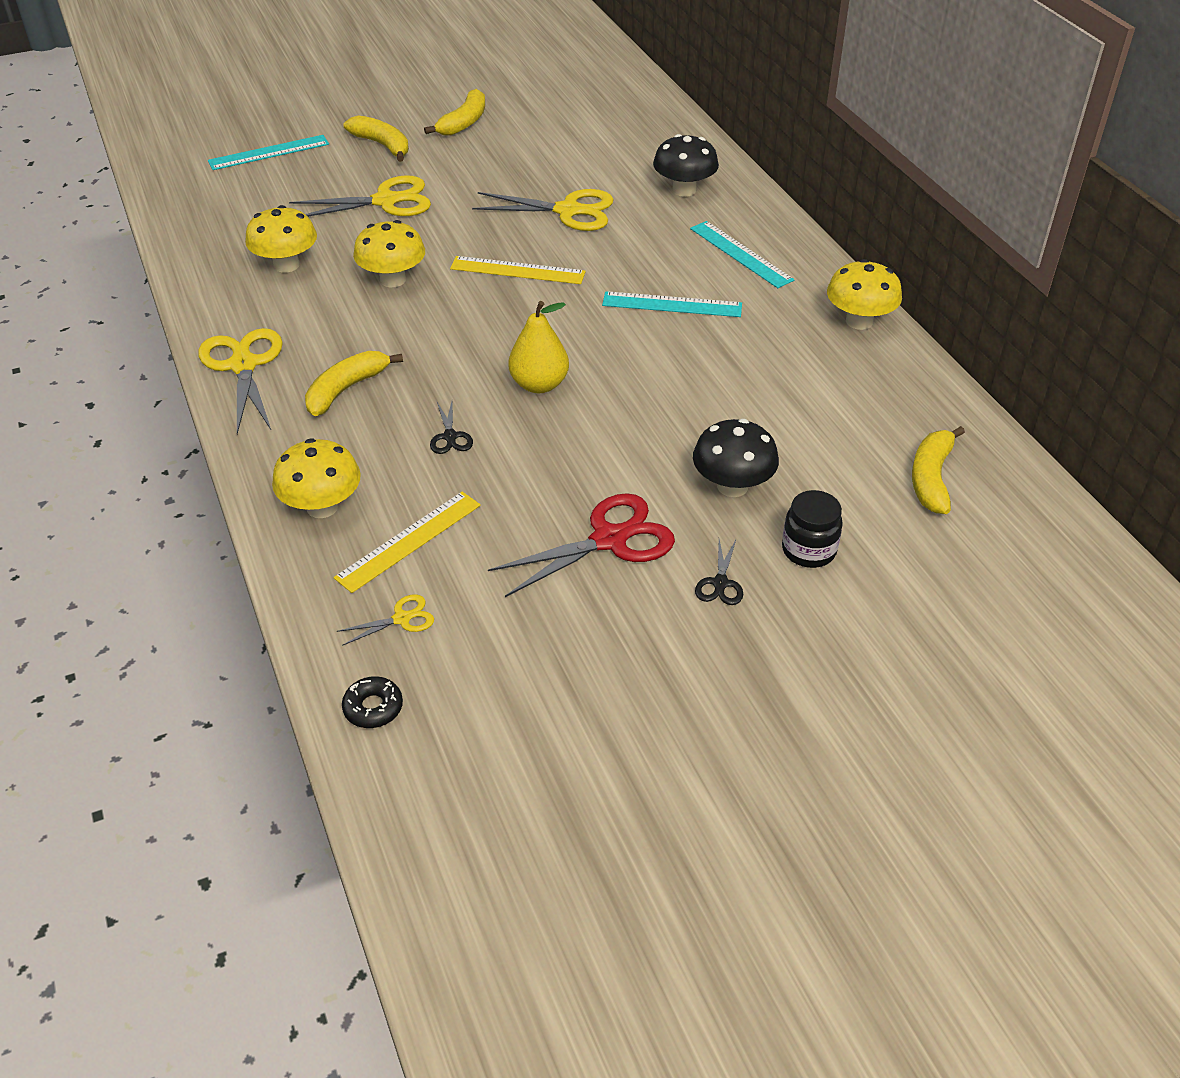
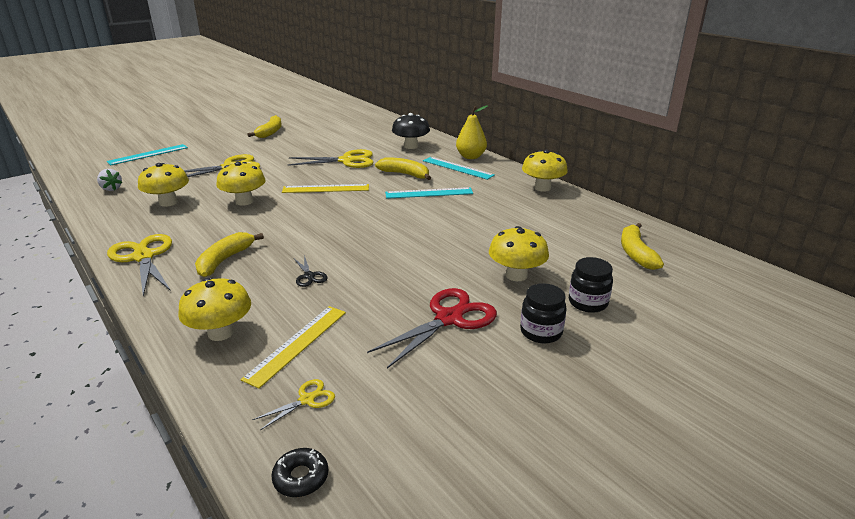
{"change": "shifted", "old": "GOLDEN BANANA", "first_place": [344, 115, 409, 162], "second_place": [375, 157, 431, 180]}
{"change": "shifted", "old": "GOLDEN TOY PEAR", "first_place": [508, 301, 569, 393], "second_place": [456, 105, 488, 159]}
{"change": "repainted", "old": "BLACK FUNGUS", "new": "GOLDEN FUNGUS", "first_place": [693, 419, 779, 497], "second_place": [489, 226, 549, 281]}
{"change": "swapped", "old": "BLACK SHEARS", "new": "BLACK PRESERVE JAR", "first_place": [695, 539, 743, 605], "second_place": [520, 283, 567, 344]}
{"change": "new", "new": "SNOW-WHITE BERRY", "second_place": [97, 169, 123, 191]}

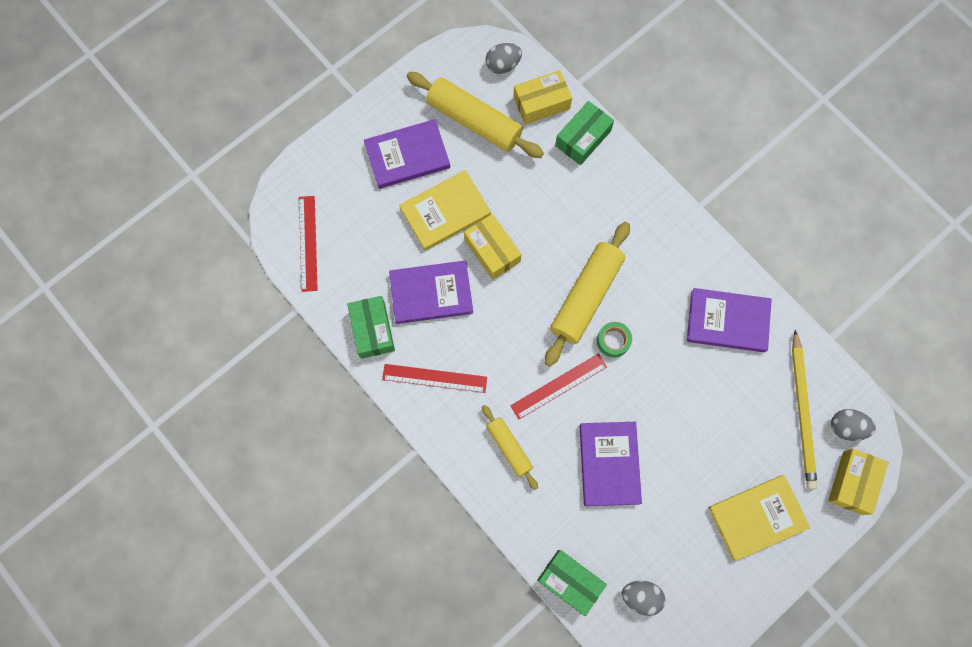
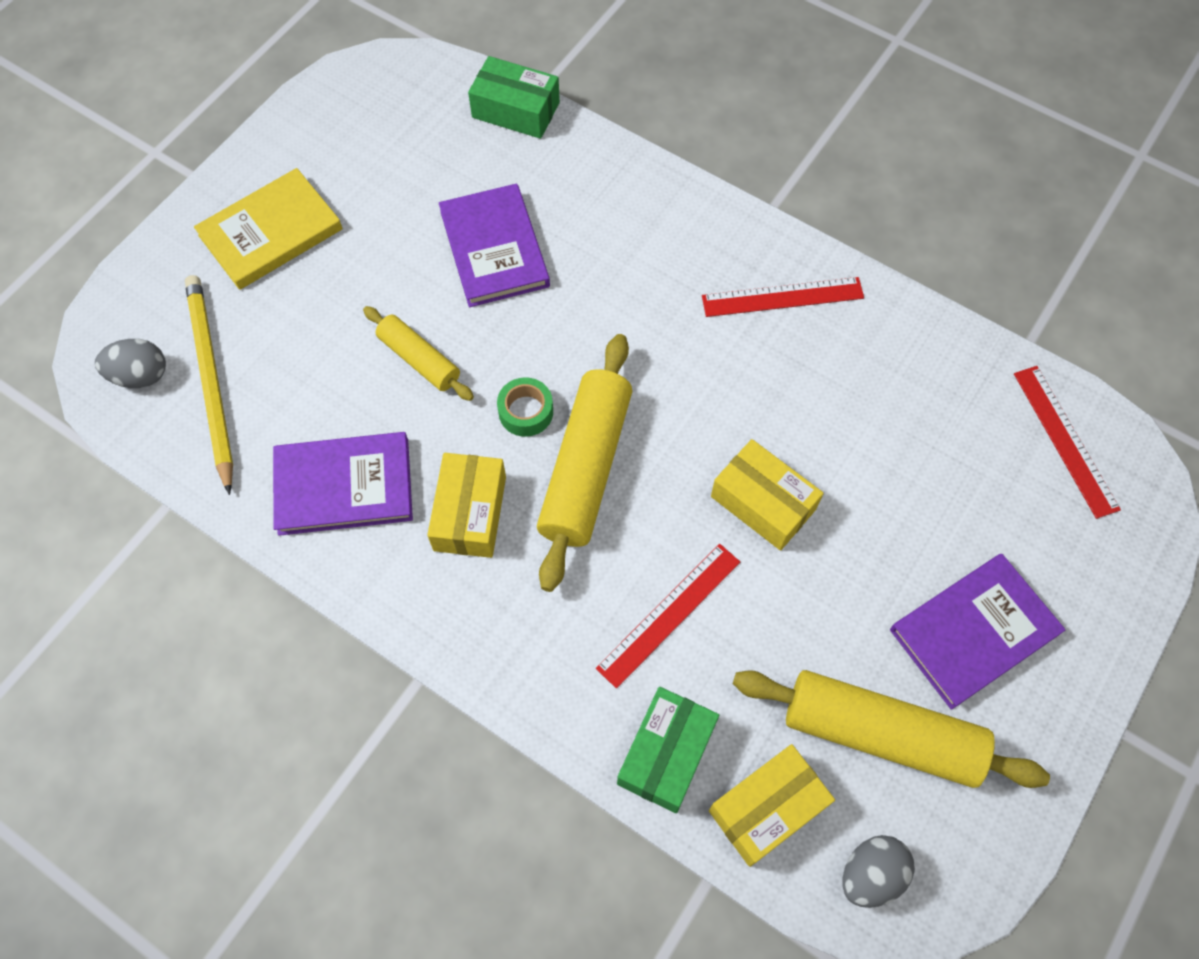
{"change": "gone", "old": "GOLDEN BOOK", "first_place": [399, 170, 491, 251]}
{"change": "gone", "old": "ROYAL PURPLE BOOK", "first_place": [389, 261, 473, 324]}
{"change": "gone", "old": "EMERALD BOX", "first_place": [347, 296, 395, 359]}
{"change": "shifted", "old": "SCARLET STRAIGHTEDGE", "first_place": [510, 353, 607, 420], "second_place": [596, 544, 740, 688]}
{"change": "shifted", "old": "GOLDEN DOUGH ROLLER", "first_place": [482, 405, 538, 490], "second_place": [363, 306, 474, 401]}
{"change": "shifted", "old": "GOLDEN BOX", "first_place": [828, 449, 888, 515], "second_place": [427, 453, 506, 558]}
{"change": "gone", "old": "GREY TOY EGG", "first_place": [622, 581, 665, 616]}

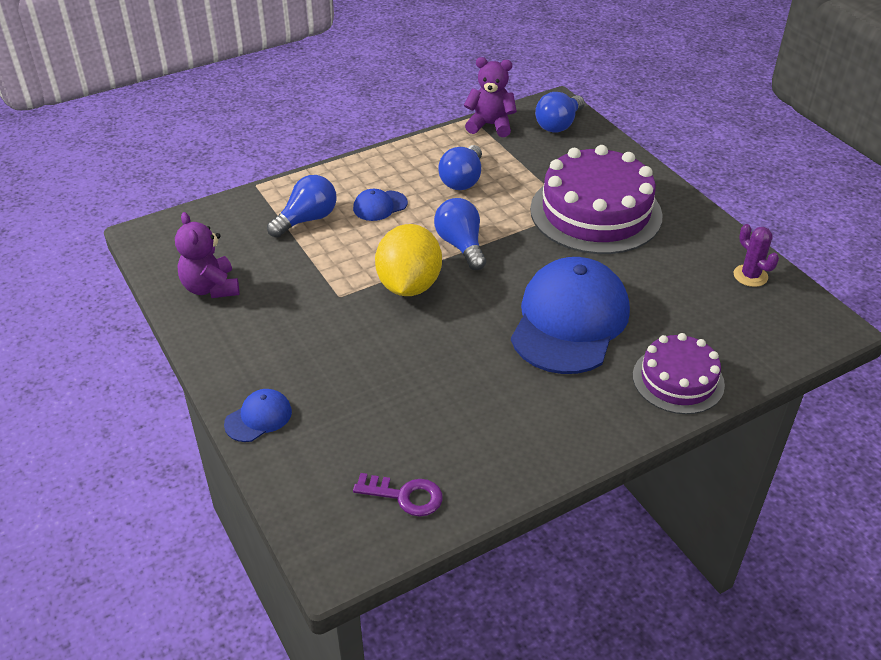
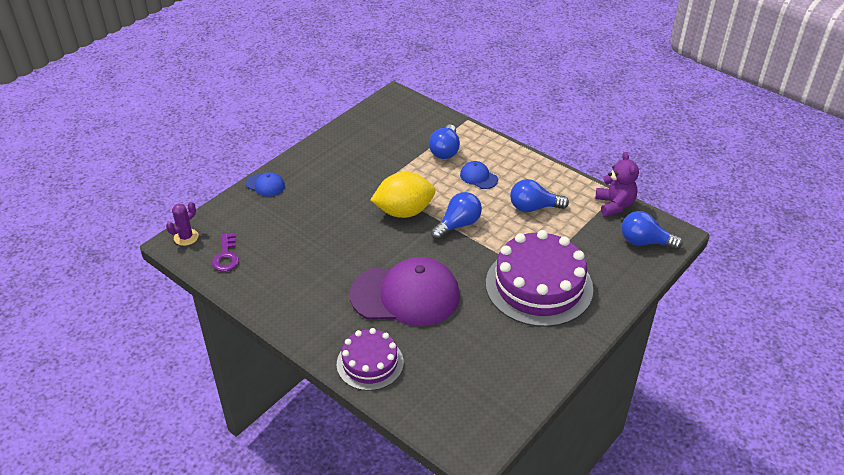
{"change": "rotated", "old": "COBALT LIGHT BULB", "first_place": [267, 175, 337, 237], "second_place": [429, 124, 460, 159], "degrees": 75}
{"change": "gone", "old": "ROYAL PURPLE TEDDY BEAR", "first_place": [175, 212, 239, 298]}
{"change": "shifted", "old": "ROYAL PURPLE PRICKLY PLANT", "first_place": [733, 224, 779, 287], "second_place": [166, 202, 199, 246]}
{"change": "repainted", "old": "COBALT CAP", "new": "ROYAL PURPLE CAP", "first_place": [511, 257, 630, 374], "second_place": [349, 257, 460, 326]}

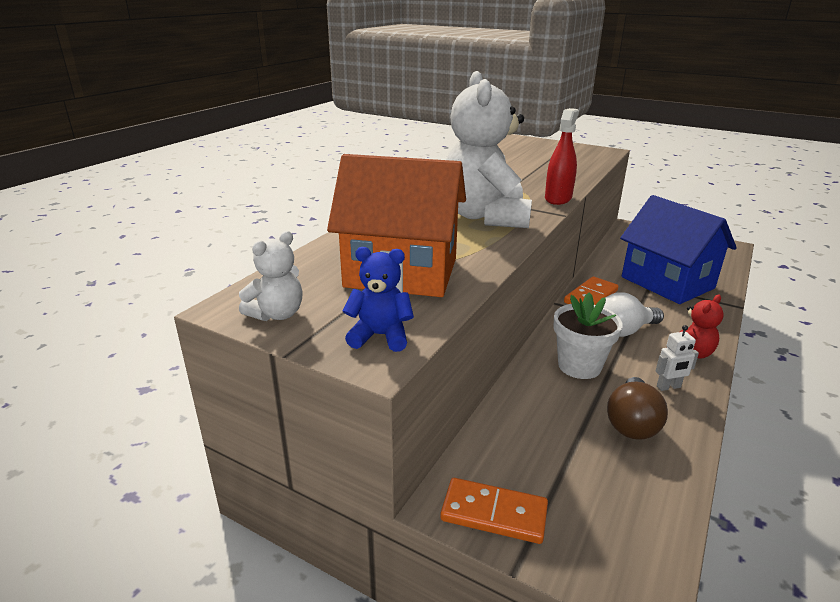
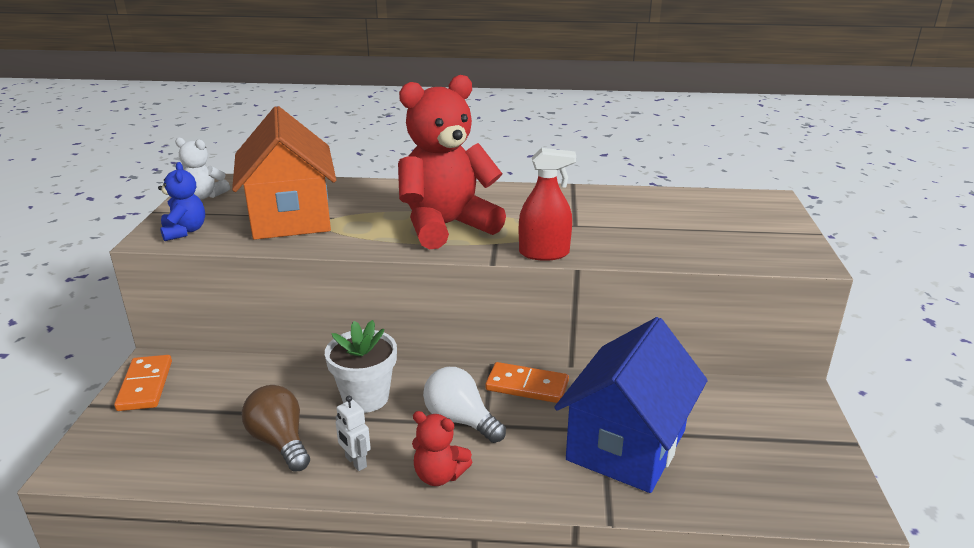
{"change": "repainted", "old": "SNOW-WHITE TEDDY BEAR", "new": "SCARLET TEDDY BEAR", "first_place": [446, 71, 532, 228], "second_place": [398, 75, 506, 249]}
{"change": "rotated", "old": "DARK BROWN LIGHT BULB", "first_place": [607, 377, 668, 440], "second_place": [242, 385, 310, 471], "degrees": 60}

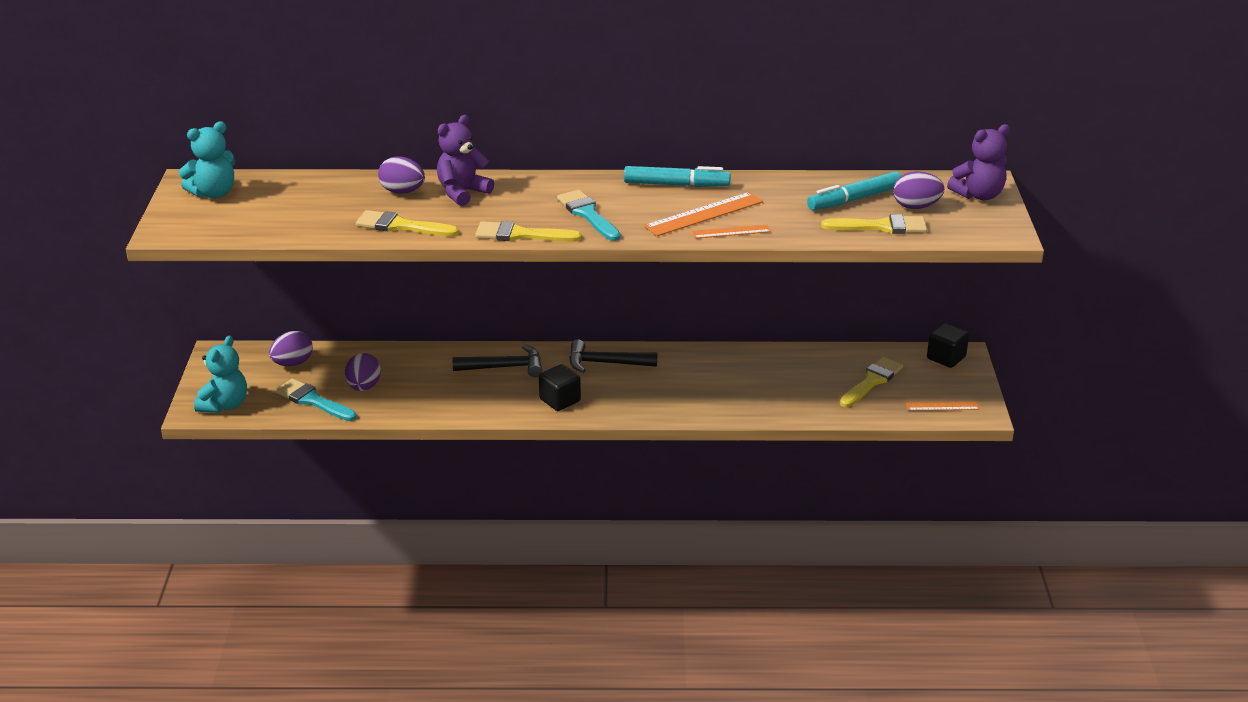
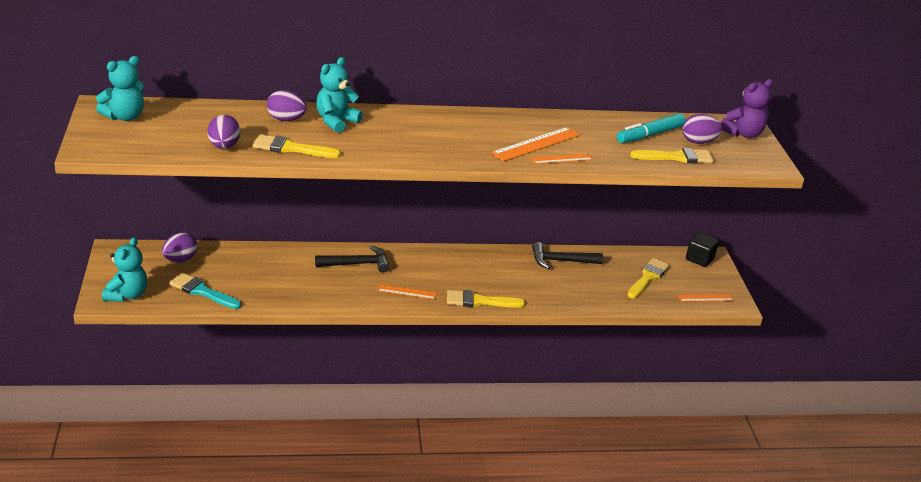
{"change": "repainted", "old": "ROYAL PURPLE TEDDY BEAR", "new": "AQUA TEDDY BEAR", "first_place": [437, 115, 494, 206], "second_place": [316, 57, 363, 133]}
{"change": "gone", "old": "AQUA FELT PEN", "first_place": [624, 166, 731, 187]}
{"change": "gone", "old": "AQUA PAINT BRUSH", "first_place": [557, 190, 620, 241]}
{"change": "shifted", "old": "GOLDEN PAINT BRUSH", "first_place": [475, 221, 581, 242], "second_place": [447, 290, 525, 308]}
{"change": "shifted", "old": "BLACK HAMMER", "first_place": [569, 339, 657, 373], "second_place": [532, 242, 603, 269]}
{"change": "shifted", "old": "ROYAL PURPLE TOY EGG", "first_place": [345, 353, 381, 391], "second_place": [207, 115, 240, 149]}
{"change": "swapped", "old": "BLACK BLOCK", "new": "ORANGE STRAIGHTEDGE", "first_place": [539, 364, 581, 411], "second_place": [378, 285, 436, 299]}

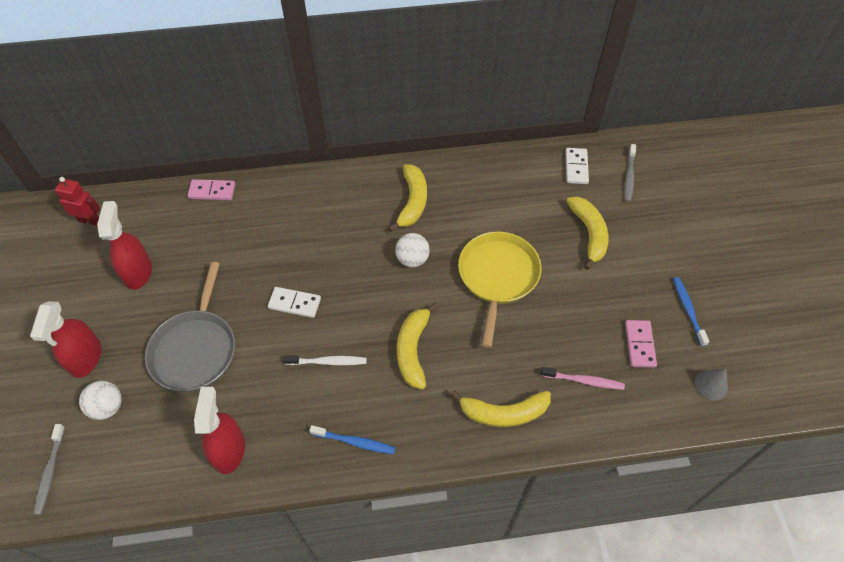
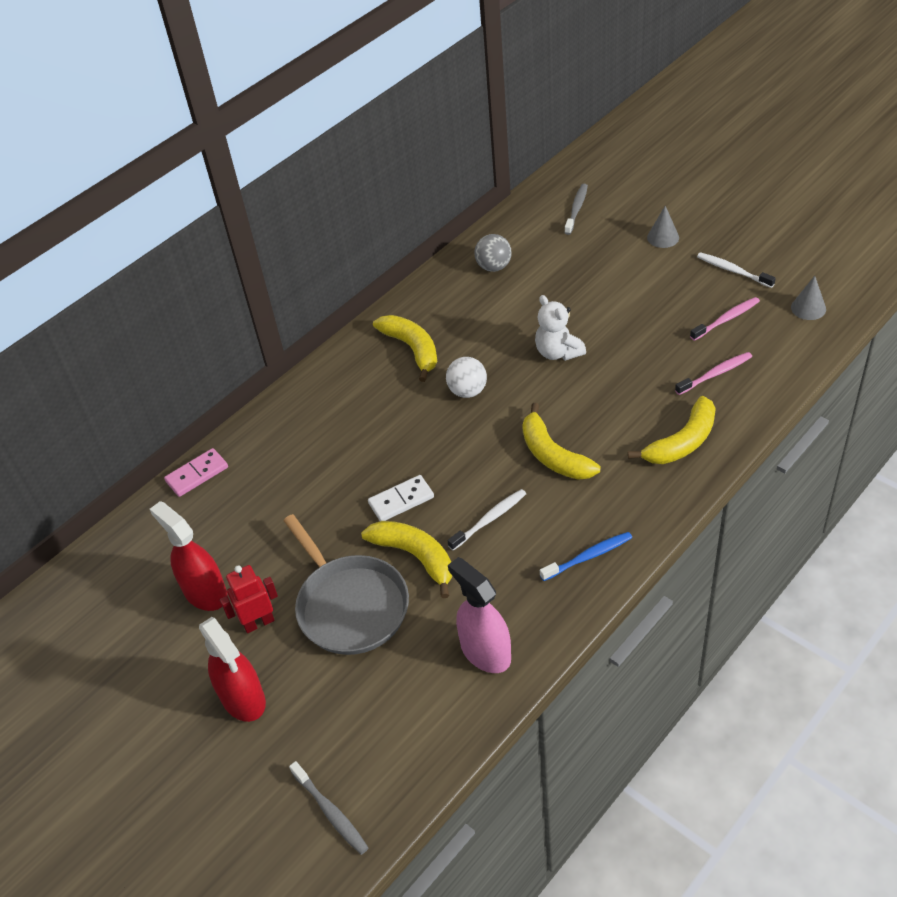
{"change": "rotated", "old": "GREY DENTAL BRUSH", "first_place": [624, 144, 636, 202], "second_place": [564, 184, 588, 235], "degrees": -135}
{"change": "gone", "old": "SNOW-WHITE DOMINO TILE", "first_place": [565, 148, 589, 184]}
{"change": "shifted", "old": "SCARLET ROBOT", "first_place": [55, 177, 100, 226], "second_place": [220, 565, 278, 633]}
{"change": "shifted", "old": "GOLDEN BANANA", "first_place": [566, 196, 609, 270], "second_place": [361, 521, 452, 598]}
{"change": "swapped", "old": "GOLDEN PAN", "new": "SNOW-WHITE TEDDY BEAR", "first_place": [458, 231, 542, 348], "second_place": [535, 295, 586, 361]}
{"change": "repainted", "old": "COBALT DENTAL BRUSH", "new": "SNOW-WHITE DENTAL BRUSH", "first_place": [673, 277, 709, 346], "second_place": [697, 252, 776, 288]}
{"change": "swapped", "old": "ROSY DOMINO TILE", "new": "ROSY DENTAL BRUSH", "first_place": [625, 320, 657, 368], "second_place": [690, 297, 760, 341]}
{"change": "gone", "old": "SNOW-WHITE SPHERE", "first_place": [79, 381, 122, 420]}
{"change": "repainted", "old": "SCARLET SPRAY CLEANER", "new": "ROSY SPRAY CLEANER", "first_place": [194, 387, 245, 474], "second_place": [448, 557, 511, 673]}
{"change": "new", "new": "GREY CONE", "second_place": [647, 206, 679, 248]}
{"change": "new", "new": "GREY SPHERE", "second_place": [474, 234, 512, 272]}

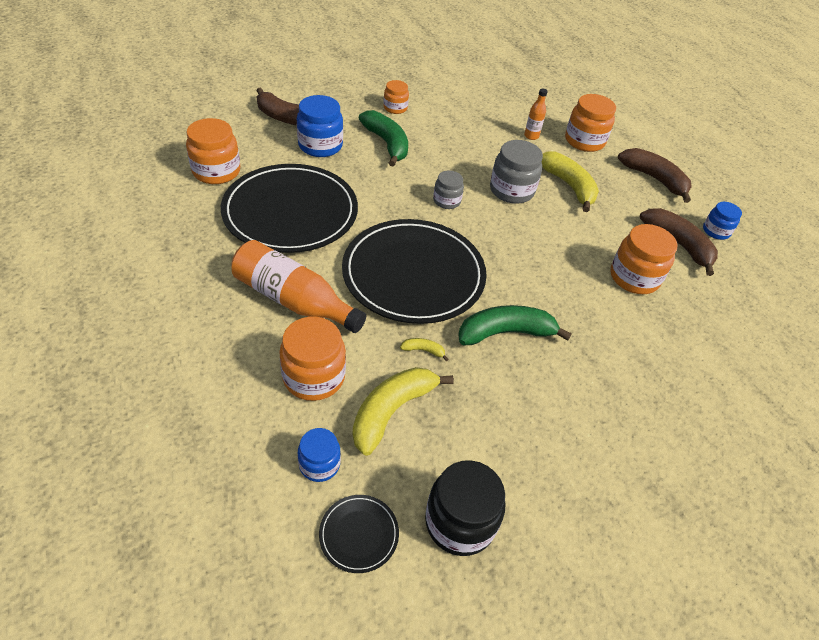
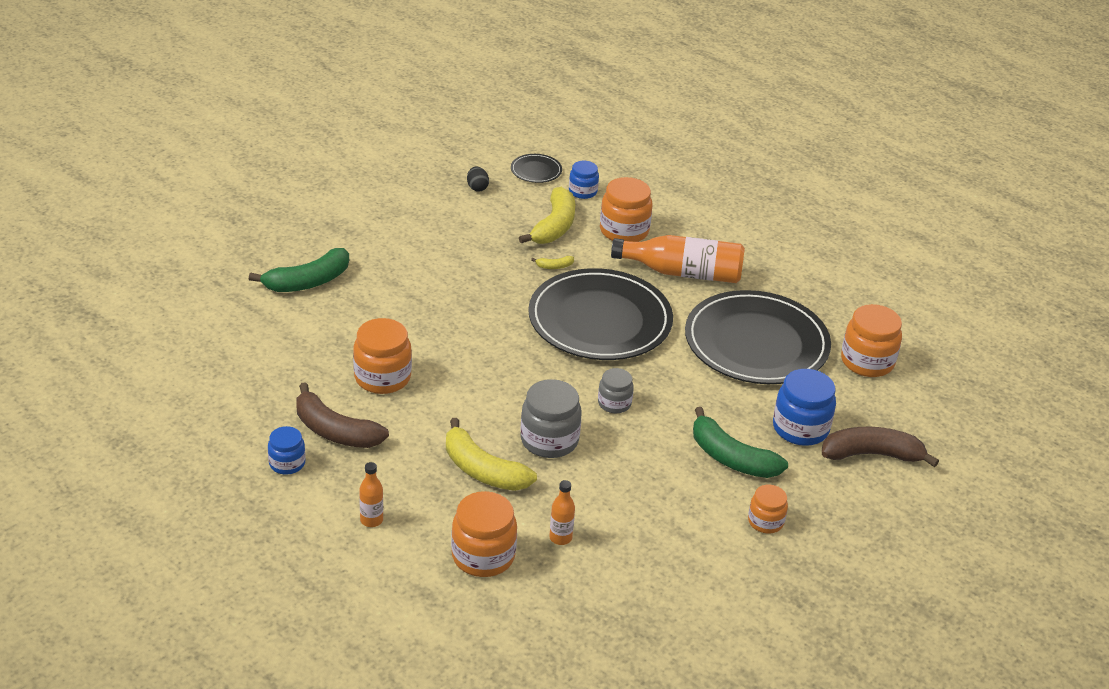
{"change": "swapped", "old": "DARK BROWN BANANA", "new": "ORANGE DRINK BOTTLE", "first_place": [618, 148, 692, 203], "second_place": [359, 462, 383, 527]}
{"change": "shifted", "old": "EMERALD BANANA", "first_place": [458, 305, 572, 345], "second_place": [249, 248, 349, 292]}
{"change": "swapped", "old": "BLACK PRESERVE JAR", "new": "BLACK TOY EGG", "first_place": [425, 460, 505, 556], "second_place": [467, 166, 489, 192]}

